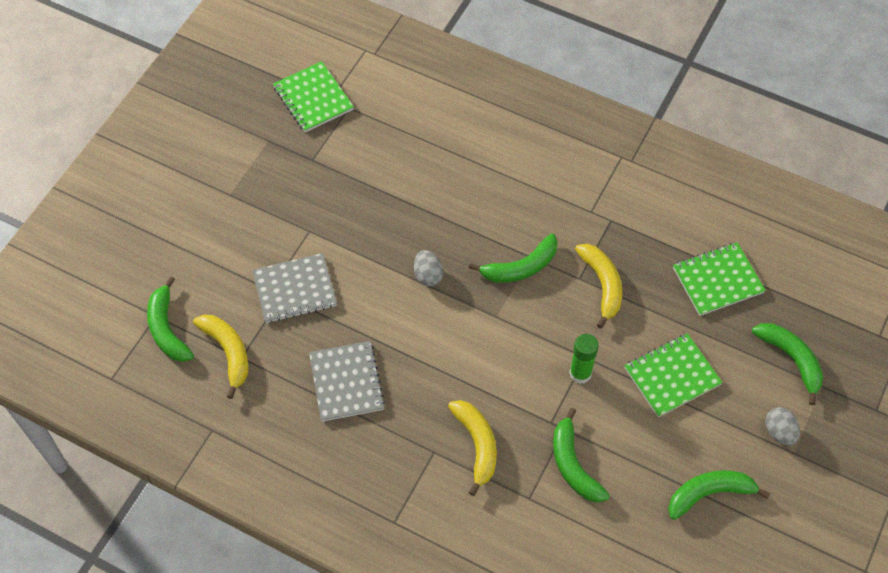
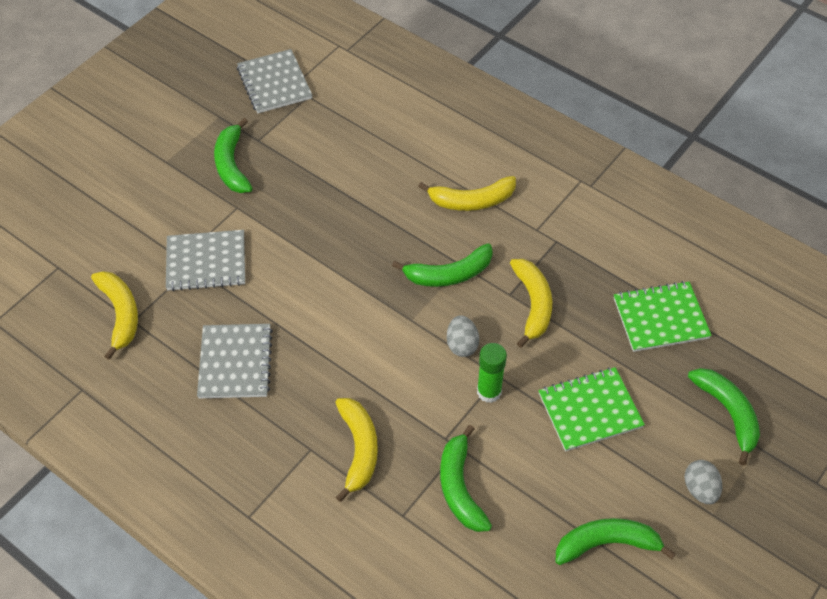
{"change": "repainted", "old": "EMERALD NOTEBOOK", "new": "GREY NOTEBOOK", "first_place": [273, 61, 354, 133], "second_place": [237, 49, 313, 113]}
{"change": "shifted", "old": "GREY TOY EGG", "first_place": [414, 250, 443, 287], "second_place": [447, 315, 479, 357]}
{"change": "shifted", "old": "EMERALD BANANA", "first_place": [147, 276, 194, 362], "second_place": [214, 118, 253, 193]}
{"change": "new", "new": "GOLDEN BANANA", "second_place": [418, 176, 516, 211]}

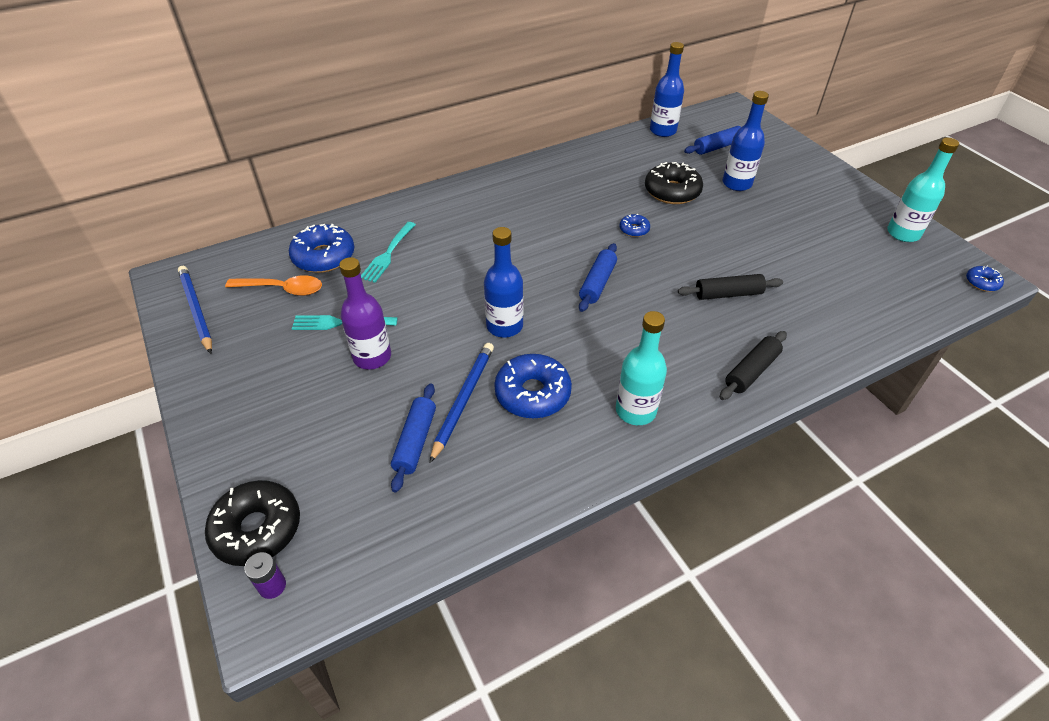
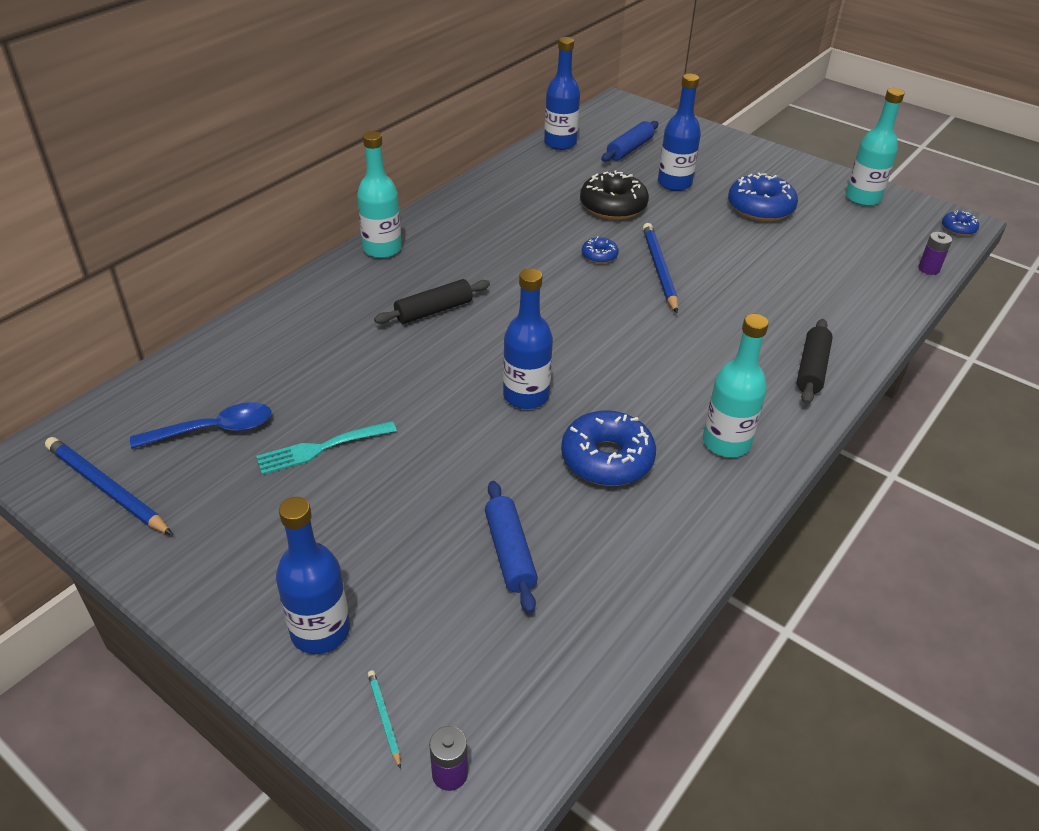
{"change": "gone", "old": "AQUA DINNER FORK", "first_place": [361, 222, 416, 283]}
{"change": "shifted", "old": "COBALT DOUGHNUT", "first_place": [289, 224, 354, 273], "second_place": [728, 172, 798, 221]}
{"change": "gone", "old": "COBALT DOUGH ROLLER", "first_place": [579, 243, 617, 312]}
{"change": "gone", "old": "ROYAL PURPLE DRINK BOTTLE", "first_place": [339, 257, 391, 370]}
{"change": "shifted", "old": "BLACK DOUGH ROLLER", "first_place": [678, 274, 783, 300], "second_place": [374, 279, 490, 324]}
{"change": "repainted", "old": "ORANGE SPOON", "new": "COBALT SPOON", "first_place": [225, 275, 322, 296], "second_place": [130, 402, 272, 449]}
{"change": "shifted", "old": "COBALT WOODEN PENCIL", "first_place": [430, 343, 494, 463], "second_place": [643, 223, 678, 313]}
{"change": "swapped", "old": "BLACK DOUGHNUT", "new": "AQUA WOODEN PENCIL", "first_place": [205, 480, 300, 566], "second_place": [368, 670, 401, 769]}
{"change": "new", "new": "AQUA DRINK BOTTLE", "second_place": [357, 131, 402, 258]}
{"change": "new", "new": "ROYAL PURPLE BATTERY", "second_place": [918, 232, 952, 275]}
{"change": "new", "new": "COBALT DRINK BOTTLE", "second_place": [276, 497, 350, 654]}

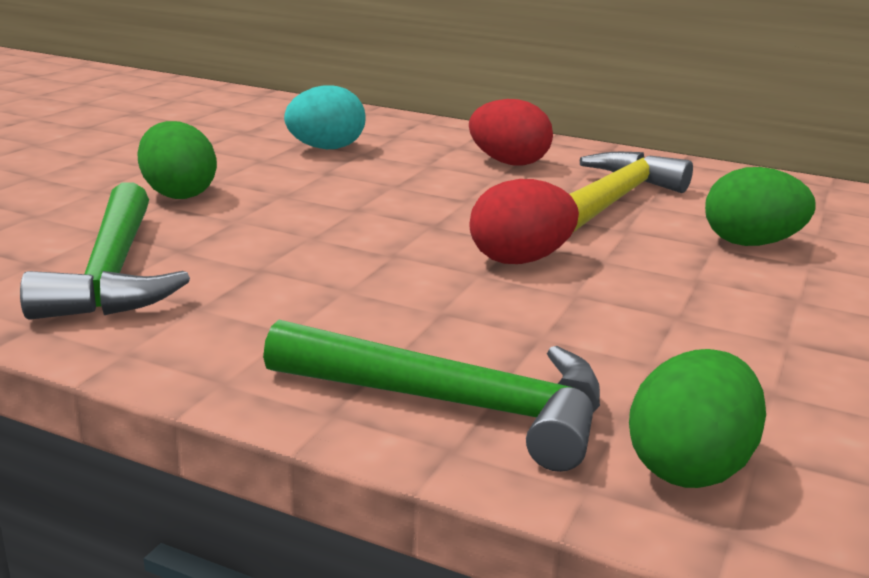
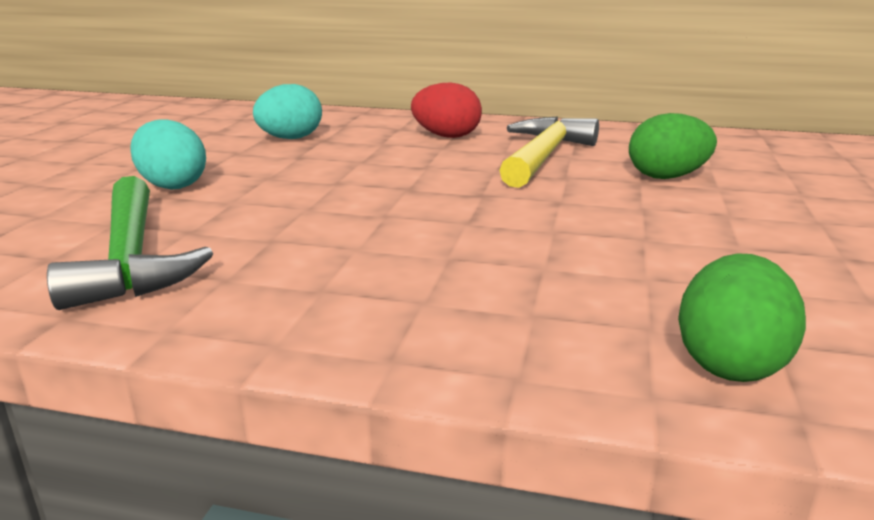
{"change": "repainted", "old": "EMERALD TOY EGG", "new": "AQUA TOY EGG", "first_place": [137, 121, 217, 199], "second_place": [130, 119, 206, 189]}
{"change": "gone", "old": "SCARLET TOY EGG", "first_place": [469, 179, 579, 264]}
{"change": "gone", "old": "EMERALD HAMMER", "first_place": [263, 320, 600, 472]}

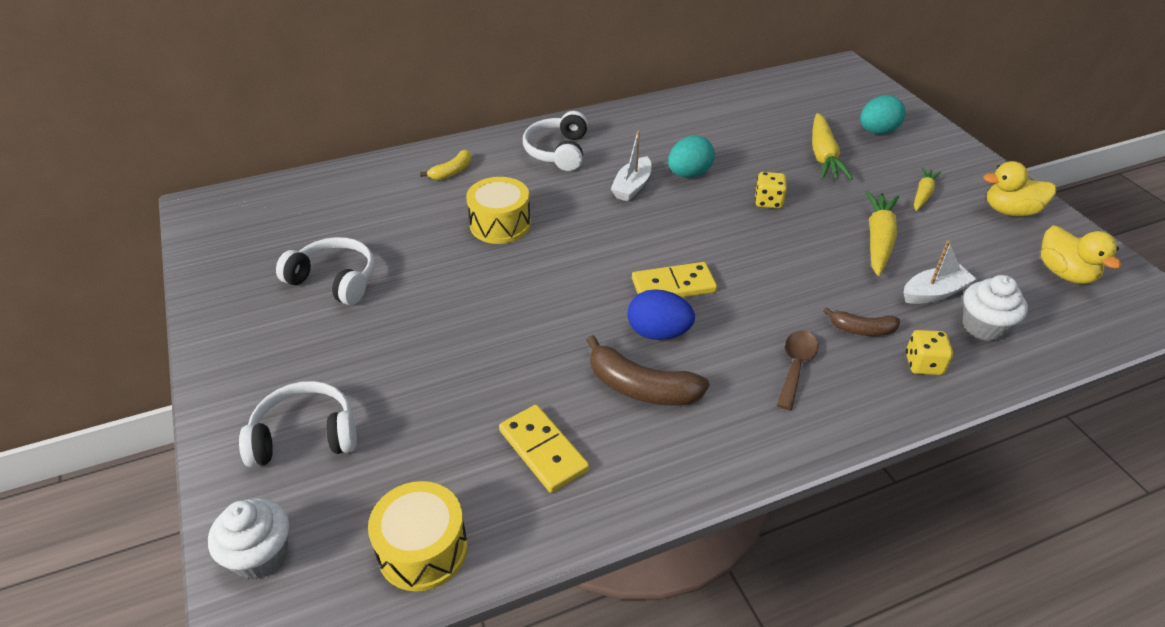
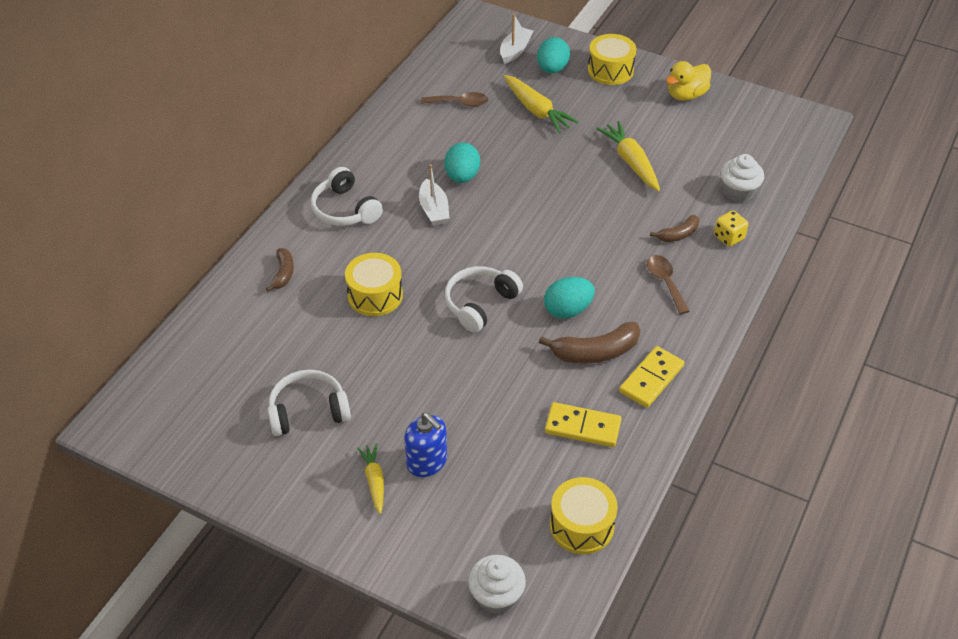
{"change": "repainted", "old": "GOLDEN BANANA", "new": "DARK BROWN BANANA", "first_place": [420, 150, 472, 180], "second_place": [266, 248, 294, 292]}
{"change": "shifted", "old": "GOLDEN CARROT", "first_place": [914, 167, 941, 211], "second_place": [357, 443, 384, 514]}
{"change": "gone", "old": "GOLDEN DICE", "first_place": [755, 172, 787, 208]}
{"change": "gone", "old": "GOLDEN RUBBER DUCK", "first_place": [1041, 225, 1122, 284]}
{"change": "shifted", "old": "SNOW-WHITE BOAT", "first_place": [903, 240, 977, 304], "second_place": [500, 14, 533, 64]}
{"change": "shifted", "old": "GOLDEN DOMINO TILE", "first_place": [632, 262, 717, 297], "second_place": [619, 346, 684, 408]}
{"change": "repainted", "old": "COBALT TOY EGG", "new": "AQUA TOY EGG", "first_place": [628, 289, 695, 340], "second_place": [544, 277, 595, 319]}
{"change": "shifted", "old": "SNOW-WHITE HEADSET", "first_place": [239, 381, 357, 467], "second_place": [445, 266, 523, 333]}
{"change": "new", "new": "GOLDEN SNARE DRUM", "second_place": [588, 34, 636, 85]}
{"change": "new", "new": "DARK BROWN SPOON", "second_place": [421, 92, 488, 107]}
{"change": "new", "new": "COBALT SOAP DISPENSER", "second_place": [404, 412, 447, 477]}

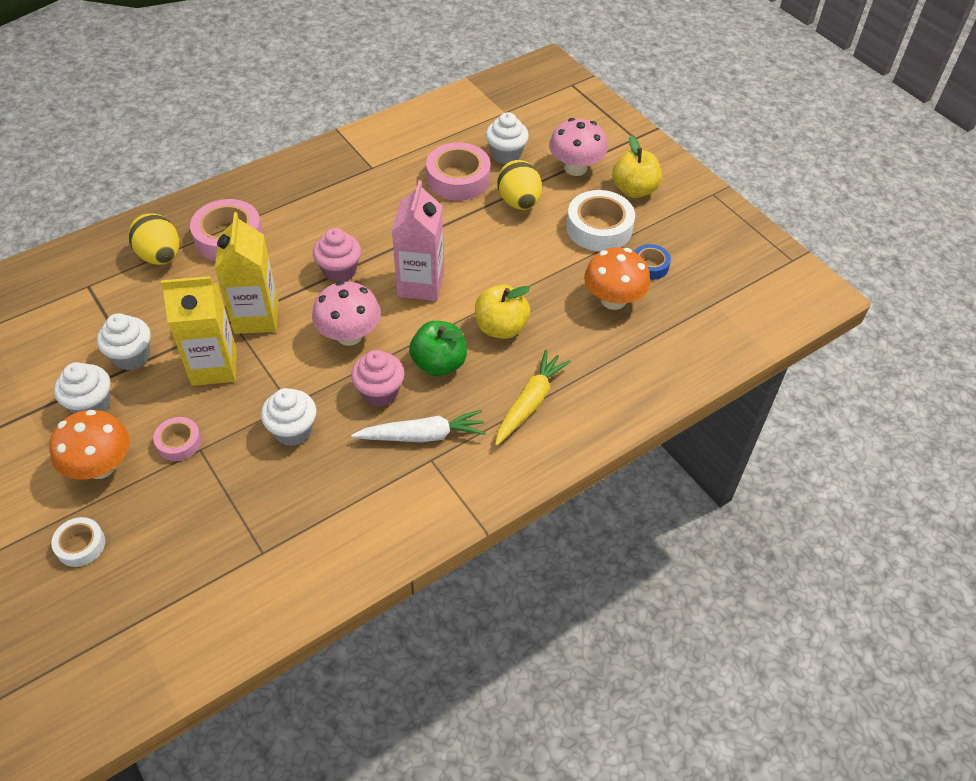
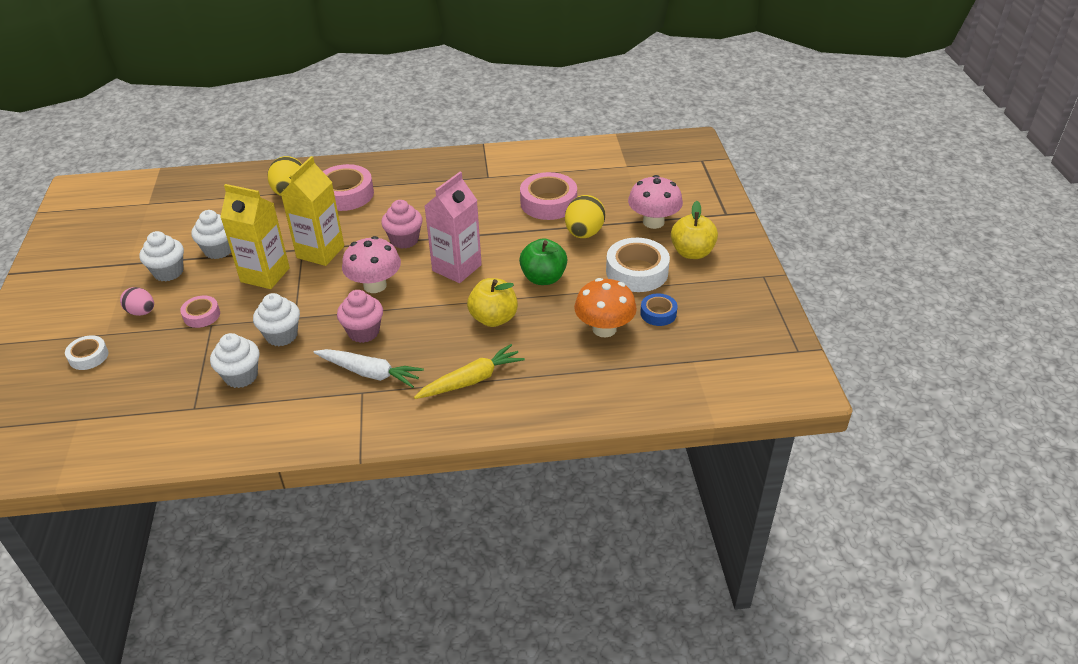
{"change": "shifted", "old": "SNOW-WHITE FAIRY CAKE", "first_place": [486, 112, 529, 164], "second_place": [210, 333, 260, 388]}
{"change": "shifted", "old": "EMERALD APPLE FRUIT", "first_place": [409, 321, 467, 376], "second_place": [519, 238, 567, 285]}
{"change": "swapped", "old": "ORANGE FUNGUS", "new": "ROSY TOY EGG", "first_place": [49, 409, 130, 479], "second_place": [120, 287, 154, 316]}

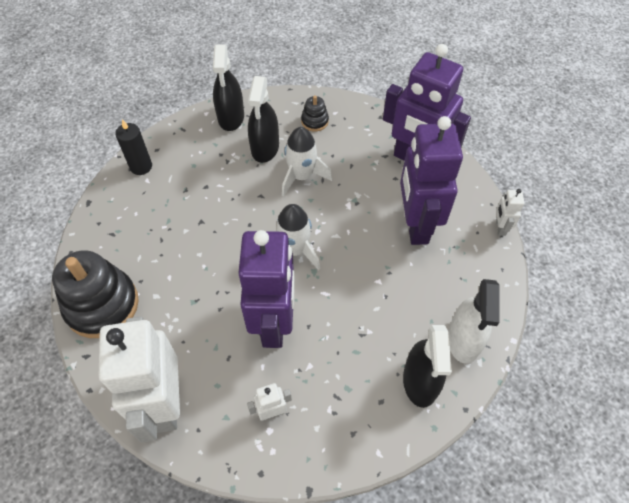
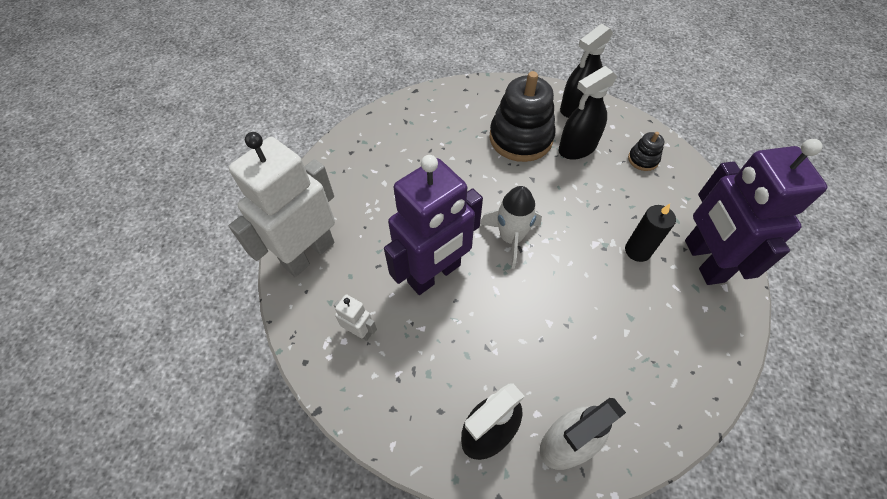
{"change": "gone", "old": "ROYAL PURPLE ROBOT", "first_place": [400, 116, 463, 245]}
{"change": "shifted", "old": "BLACK CANDLE", "first_place": [115, 119, 152, 175], "second_place": [625, 204, 676, 262]}
{"change": "gone", "old": "SNOW-WHITE SPACESHIP", "first_place": [282, 127, 332, 197]}
{"change": "gone", "old": "SNOW-WHITE ROBOT", "first_place": [496, 189, 524, 236]}
{"change": "shifted", "old": "BLACK STACKING TOY", "first_place": [52, 250, 139, 338], "second_place": [490, 71, 556, 162]}

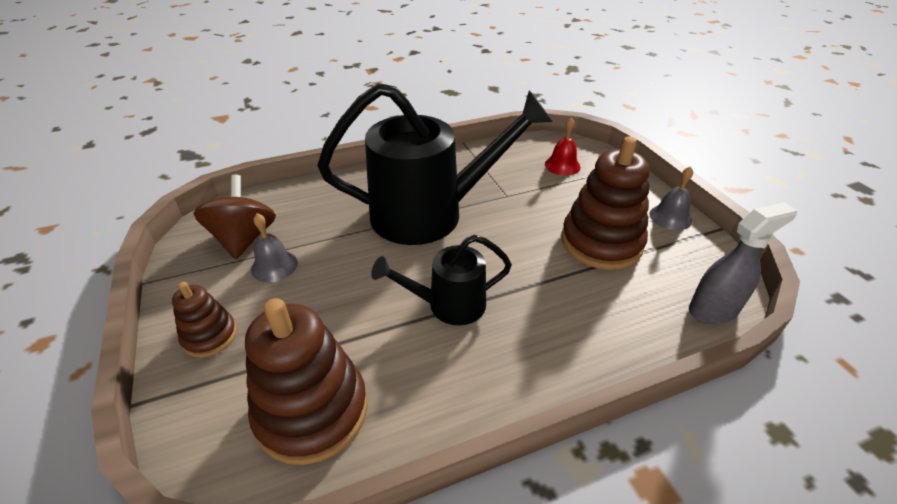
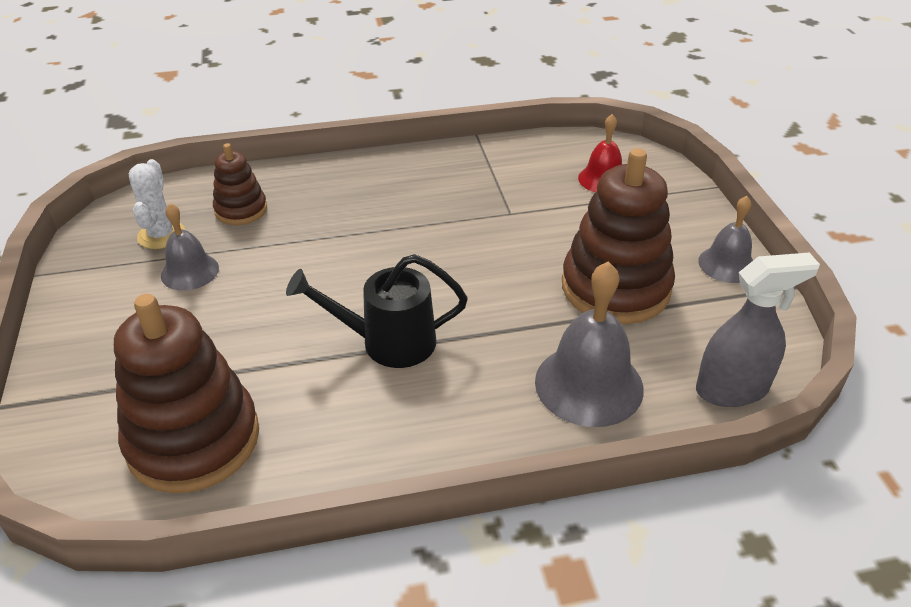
{"change": "gone", "old": "BLACK WATERING POT", "first_place": [318, 83, 553, 245]}
{"change": "swapped", "old": "DARK BROWN SPINNING TOP", "new": "SNOW-WHITE PRICKLY PLANT", "first_place": [193, 175, 276, 259], "second_place": [129, 159, 185, 249]}
{"change": "shifted", "old": "DARK BROWN STACKING TOY", "first_place": [172, 282, 237, 357], "second_place": [213, 143, 267, 225]}
{"change": "new", "new": "GREY SCHOOL BELL", "second_place": [535, 262, 644, 427]}

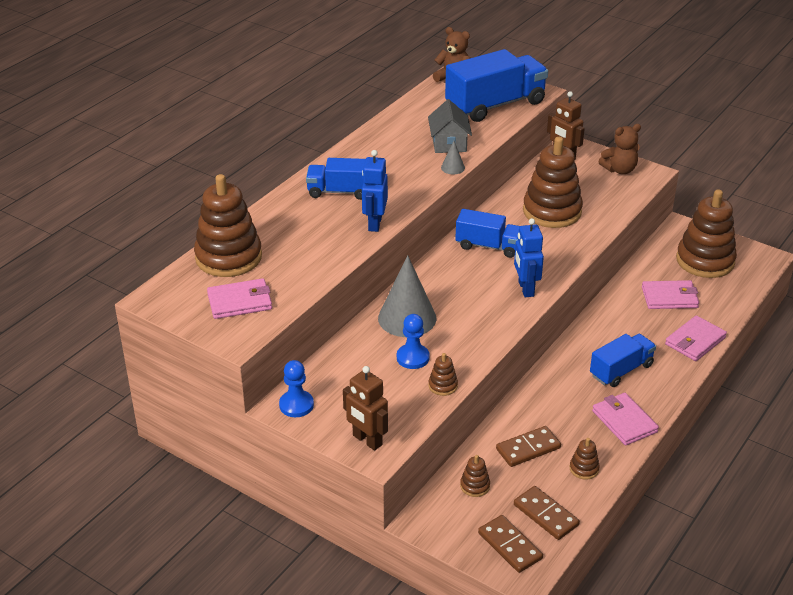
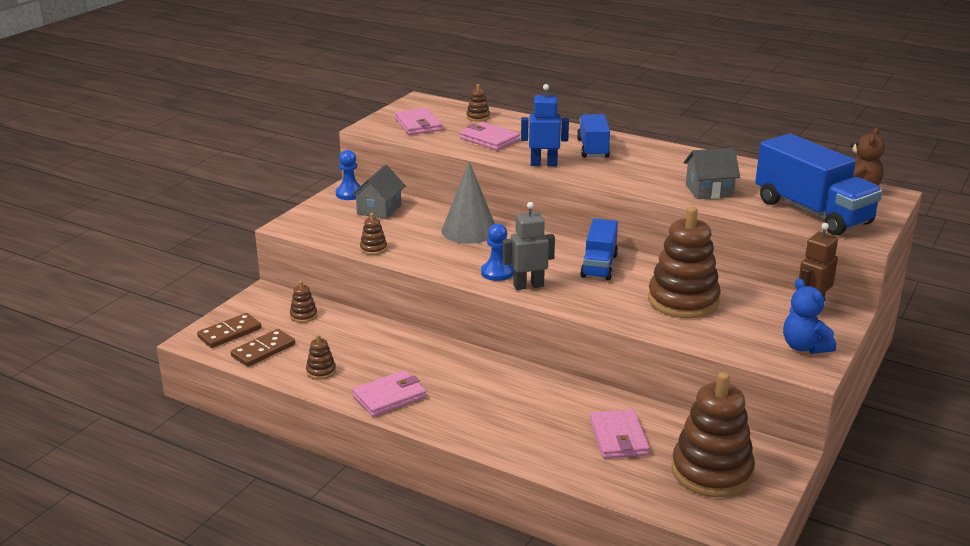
{"change": "repainted", "old": "DARK BROWN TEDDY BEAR", "new": "COBALT TEDDY BEAR", "first_place": [598, 124, 641, 174], "second_place": [783, 278, 836, 354]}
{"change": "gone", "old": "GREY CONE", "first_place": [441, 141, 465, 174]}
{"change": "scaled", "old": "DARK BROWN STACKING TOY", "first_place": [194, 174, 262, 277], "second_place": [466, 84, 490, 121], "factor": 0.42}
{"change": "repainted", "old": "COBALT ROBOT", "new": "GREY ROBOT", "first_place": [514, 218, 544, 297], "second_place": [503, 202, 555, 290]}
{"change": "shifted", "old": "COBALT GAME PAWN", "first_place": [397, 314, 430, 369], "second_place": [481, 224, 514, 281]}
{"change": "shifted", "old": "ROSY CARD WALLET", "first_place": [665, 315, 727, 361], "second_place": [460, 122, 520, 150]}
{"change": "gone", "old": "COBALT TRUCK", "first_place": [590, 334, 656, 387]}
{"change": "gone", "old": "DARK BROWN ROBOT", "first_place": [343, 366, 388, 451]}
{"change": "gone", "old": "DARK BROWN DOMINO TILE", "first_place": [496, 426, 561, 467]}
{"change": "new", "new": "GREY TOY HOUSE", "second_place": [351, 165, 406, 219]}

